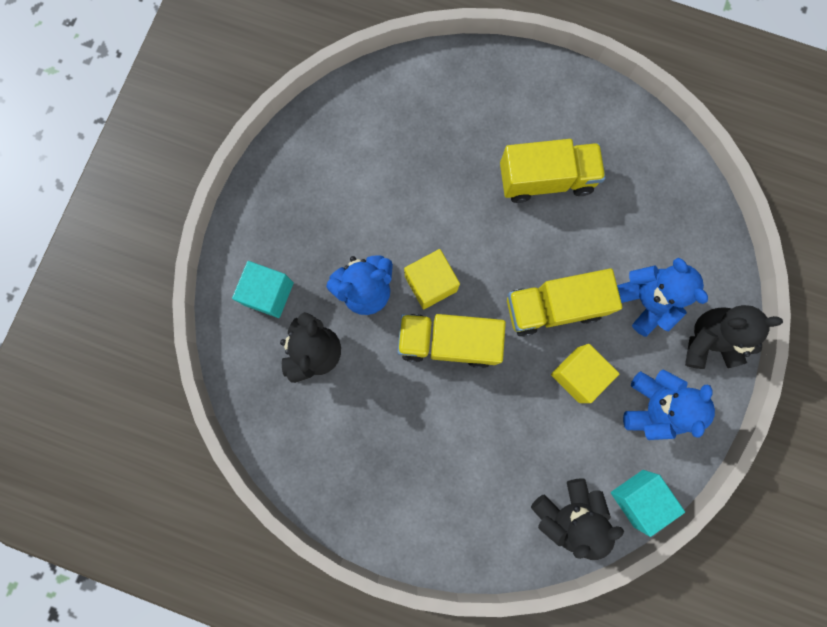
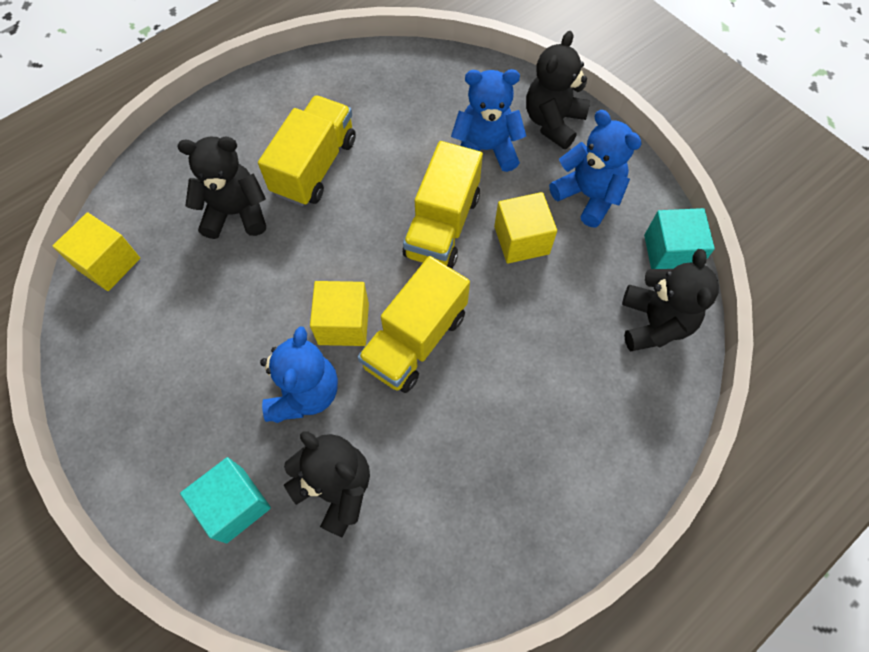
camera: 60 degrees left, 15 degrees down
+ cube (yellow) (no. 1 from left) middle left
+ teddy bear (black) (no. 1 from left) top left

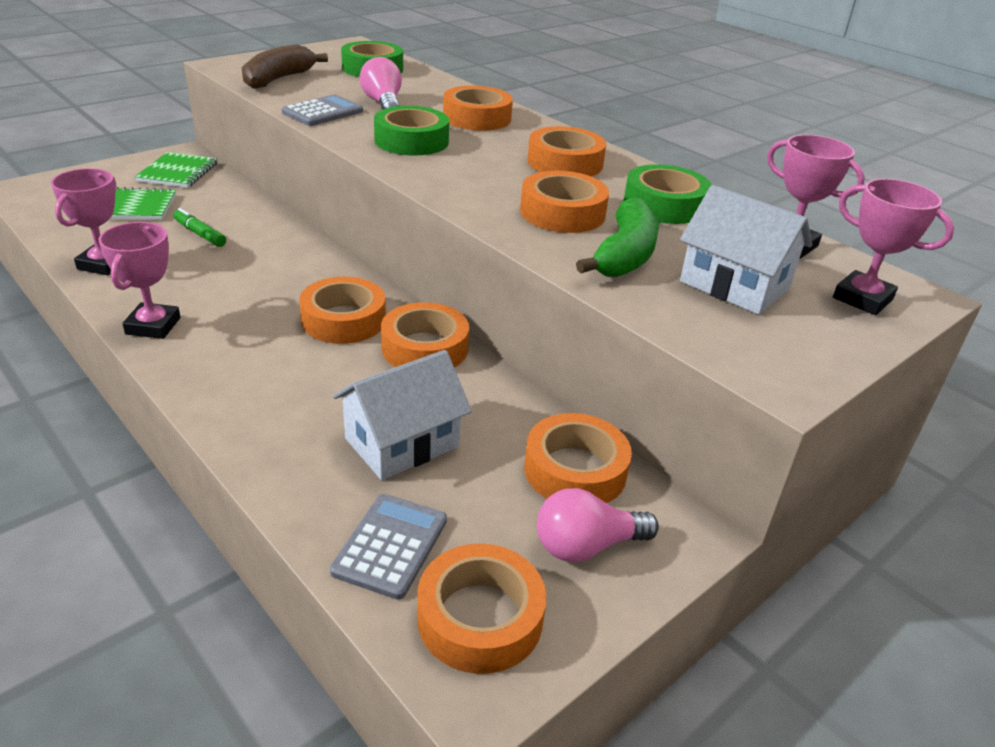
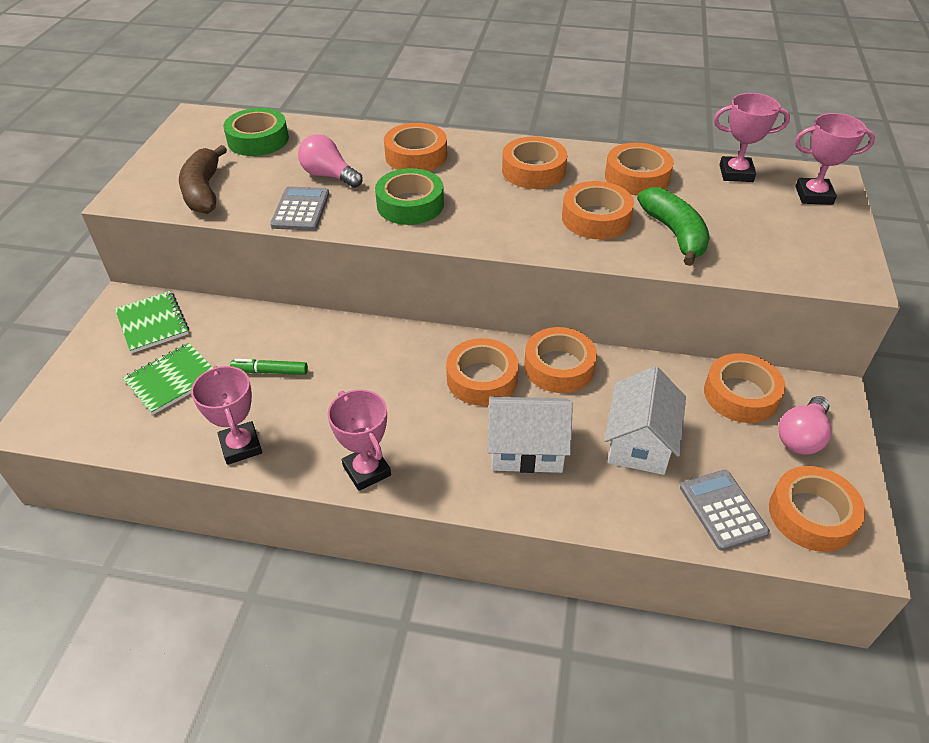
camera: 35 degrees left, 10 degrees up
~ house (white) (no. 2 from left in the first image) middle right to house (white) (no. 1 from left) centre
~ tape (green) (no. 3 from left) top right to tape (orange) (no. 6 from left) top right

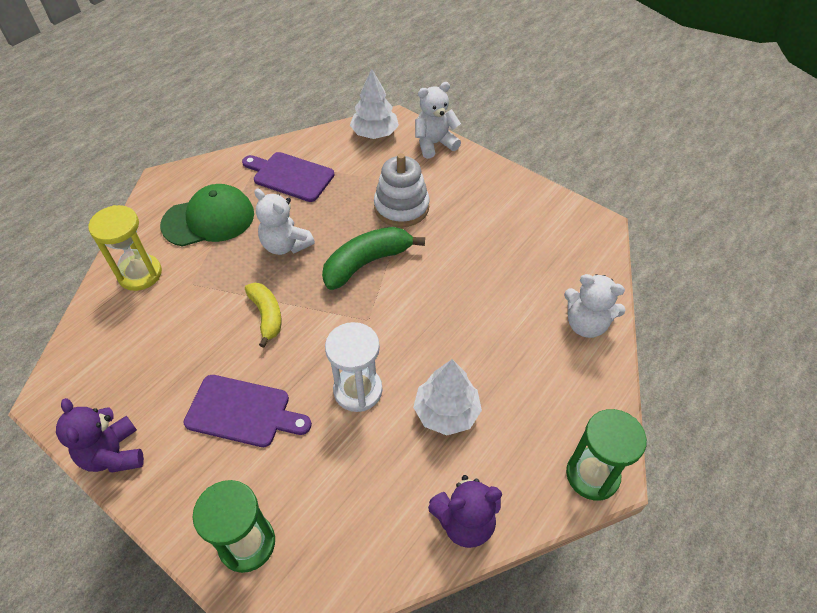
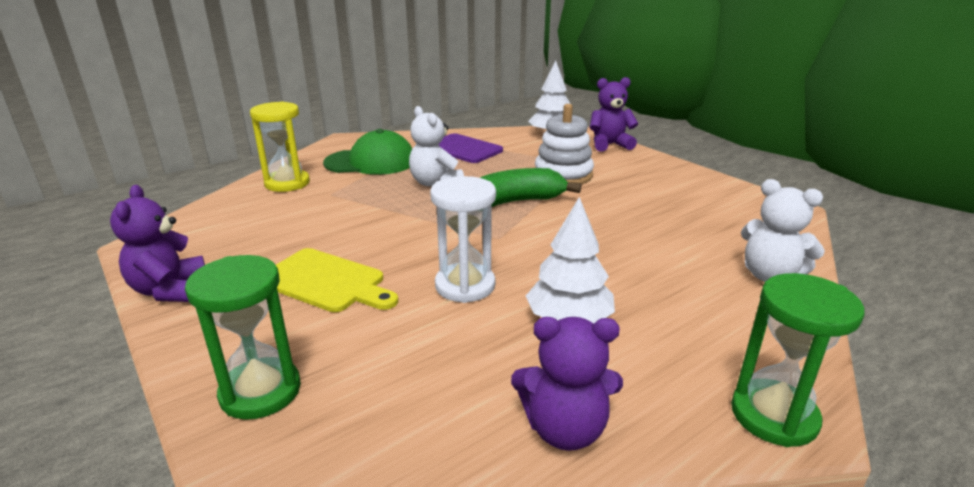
camera: 15 degrees right, 25 degrees down
~ cutting board (purple) (no. 1 from left) bottom left to cutting board (yellow) centre
~ teddy bear (white) (no. 2 from left) top centre to teddy bear (purple) (no. 3 from left) top centre
- banana (yellow) middle left

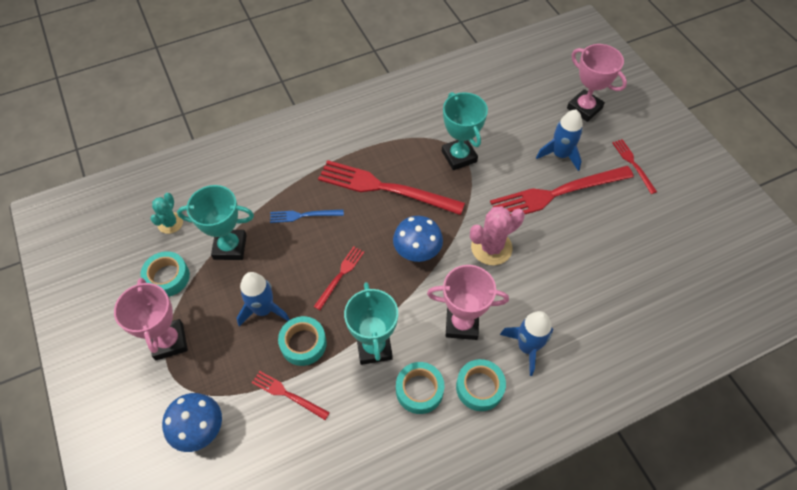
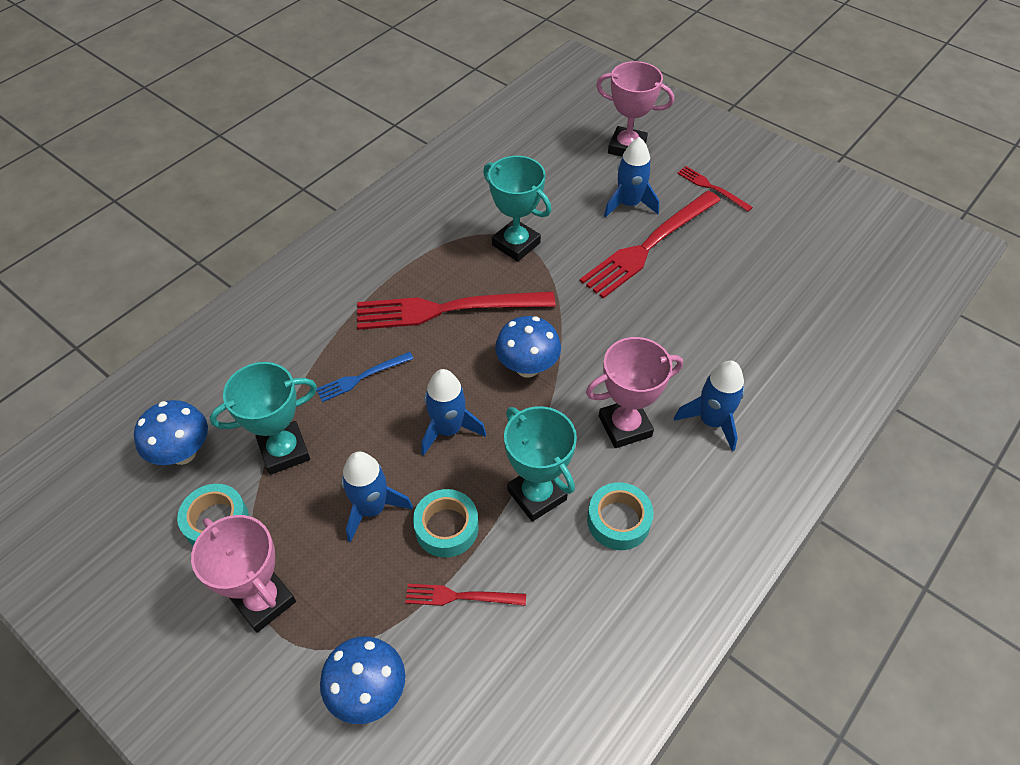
camera: 25 degrees left, 5 degrees down
~ cactus (turquoise) middle left to mushroom (blue) (no. 1 from left) middle left
~ fork (red) (no. 2 from left) centre to rocket (blue) (no. 2 from left) centre
- tape (turquoise) (no. 4 from left) bottom centre
- cactus (pink) centre

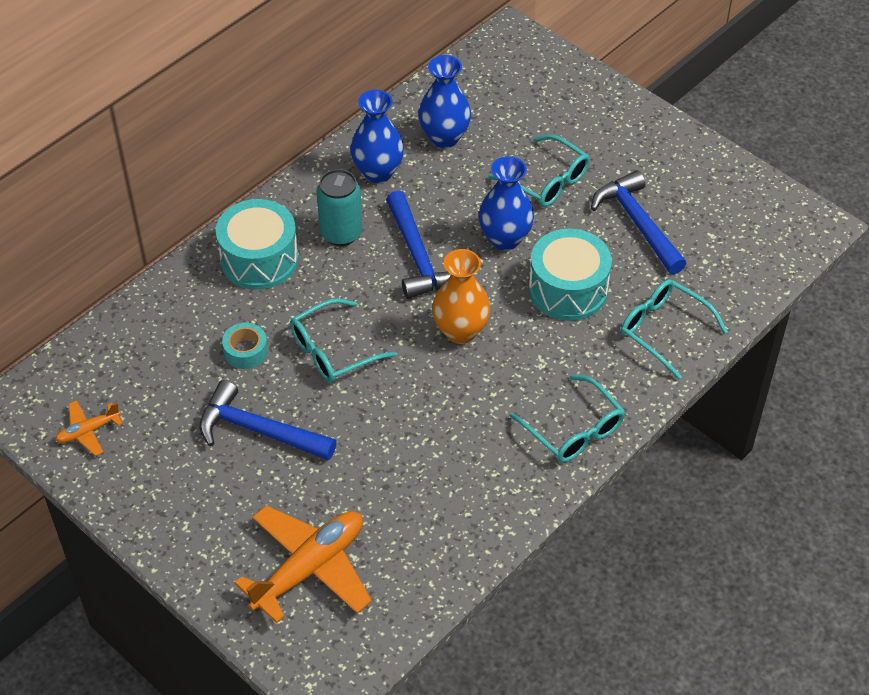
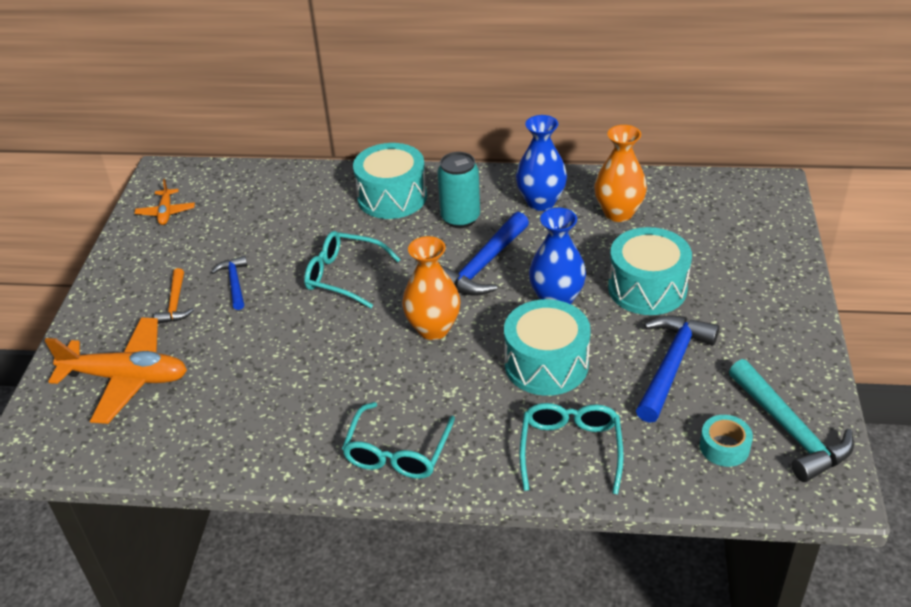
camera: 55 degrees right, 10 degrees down
~ plane (orange) (no. 1 from left in the first image) middle left = top left 120 degrees counterclockwise
+ hammer (orange) middle left
~ hammer (blue) (no. 1 from left) middle left = middle left x0.57
~ vase (blue) (no. 2 from left) top centre to vase (orange) (no. 2 from left) top right
~ glasses (turquoise) (no. 2 from left) top centre to drum (turquoise) (no. 3 from left) middle right
~ tape (turquoise) middle left to bottom right
+ hammer (turquoise) bottom right

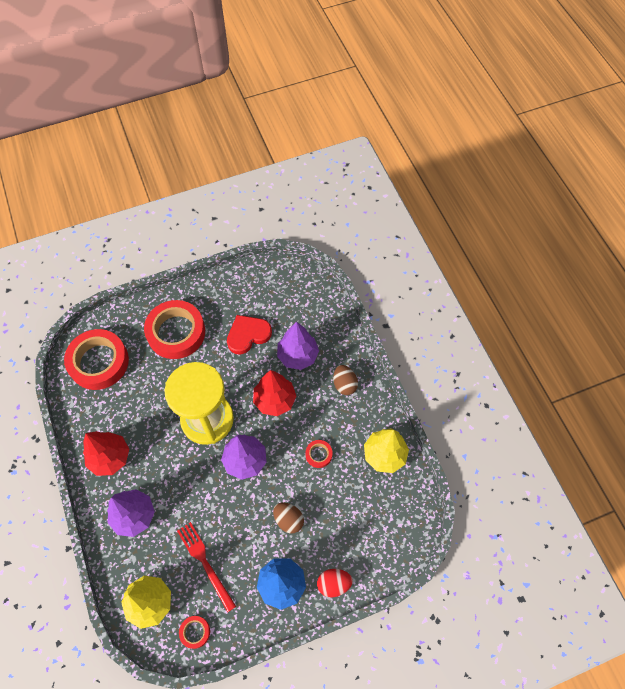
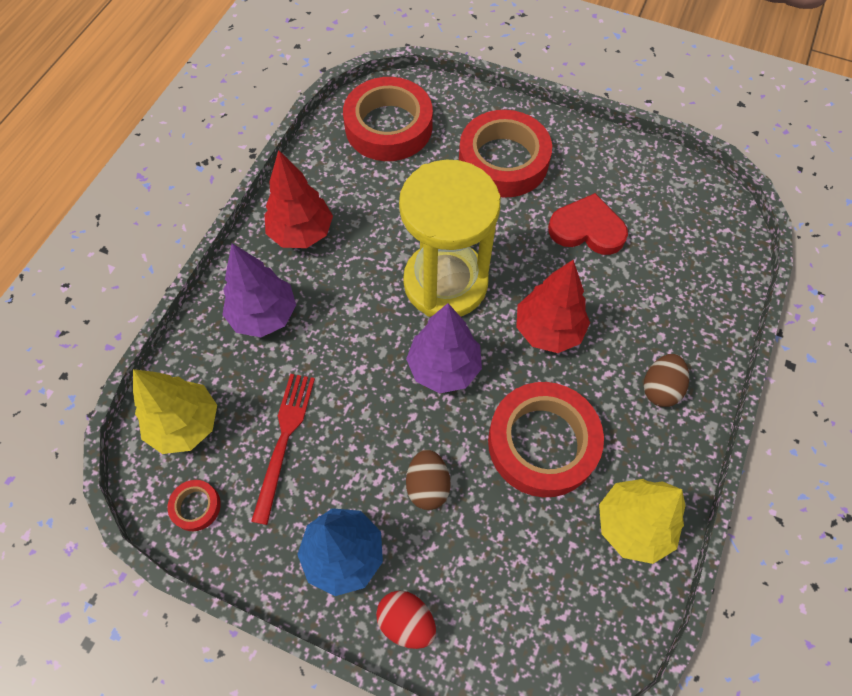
camera: 45 degrees right, 0 degrees up
~ tape (red) (no. 4 from left) centre = centre x2.34
- tree (purple) (no. 3 from left) centre

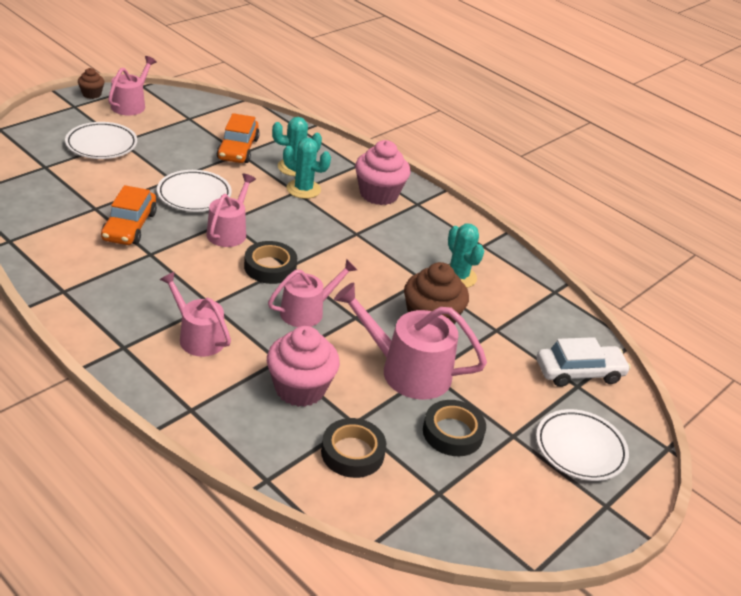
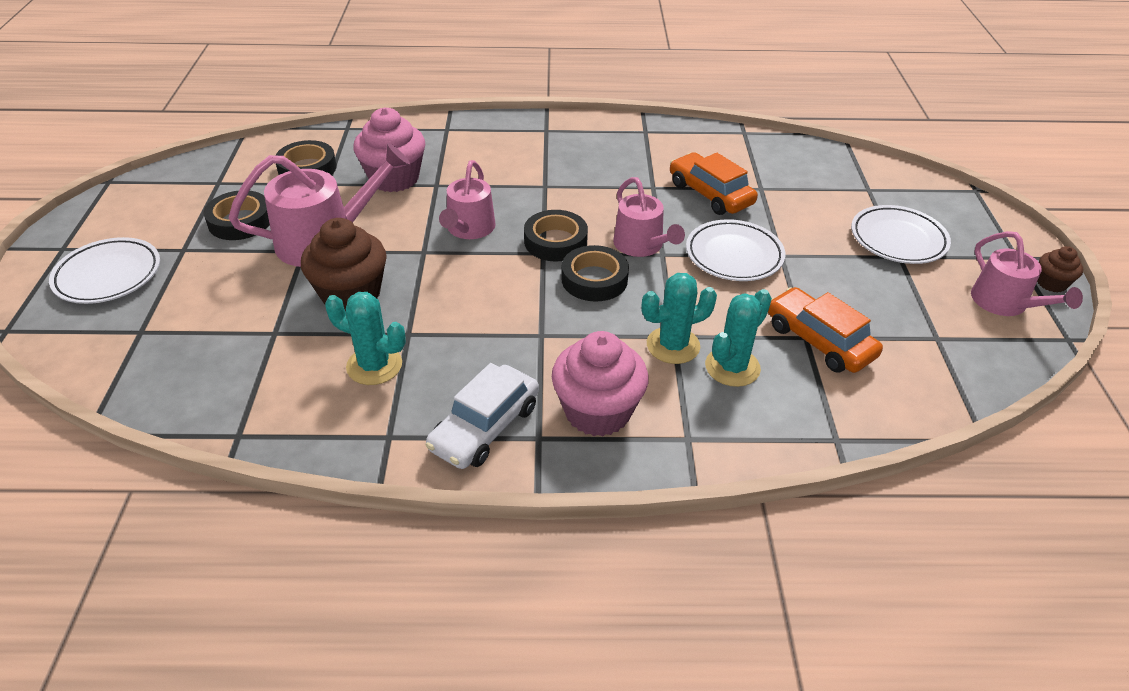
camera: 140 degrees right, 5 degrees up
~ car (white) middle right to centre
+ tape (black) (no. 4 from left) centre
- watering can (pink) (no. 2 from left) middle left

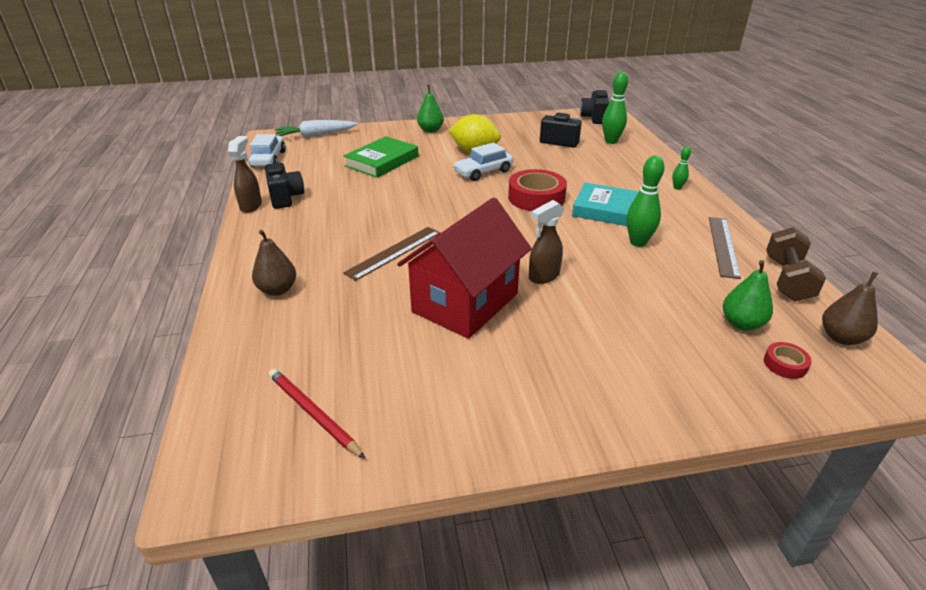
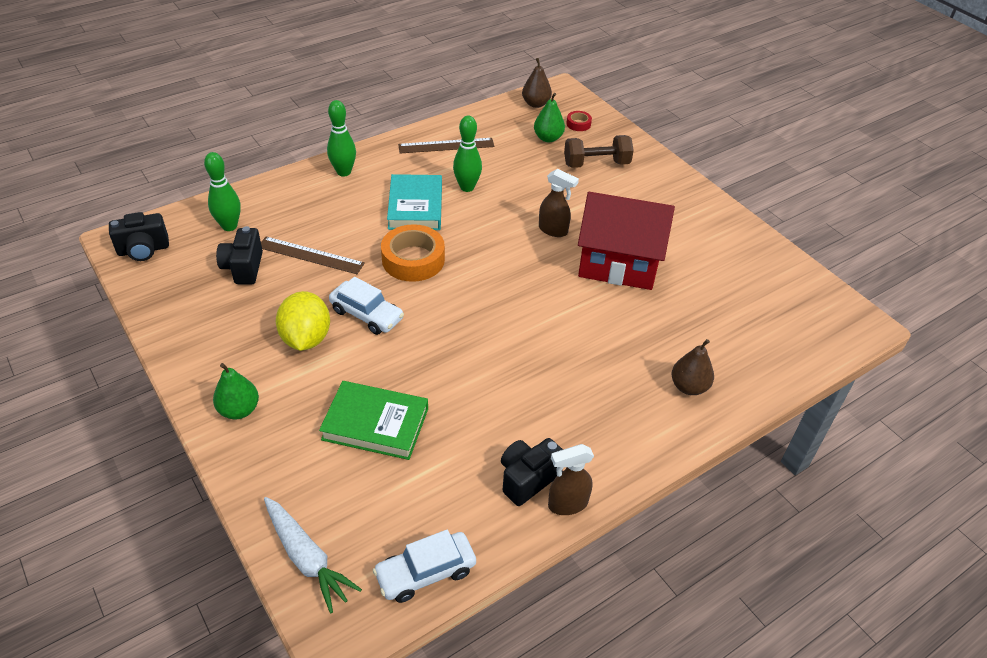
camera: 115 degrees left, 10 degrees up
~ ruler (brown) (no. 1 from left) centre to middle left
~ bowling pin (green) (no. 3 from left in the first image) top right = top centre x1.82
~ tape (red) (no. 1 from left) top centre to tape (orange) centre
~ dumbbell (brown) middle right to top centre
- pencil (red) bottom centre

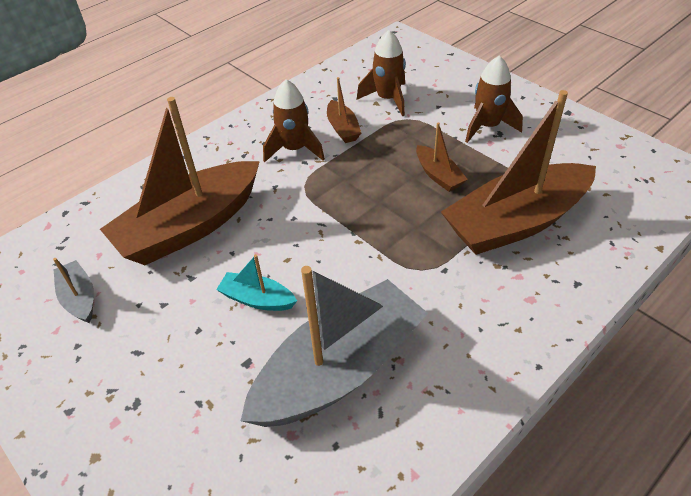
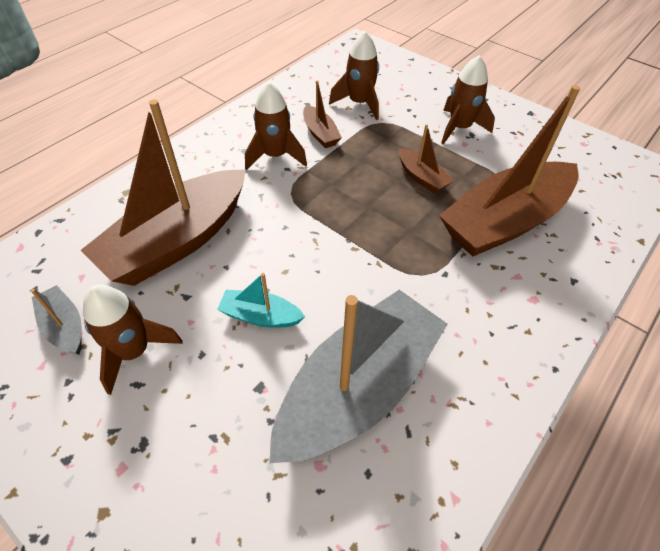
camera: 10 degrees left, 5 degrees up
+ rocket (brown) (no. 1 from left) middle left

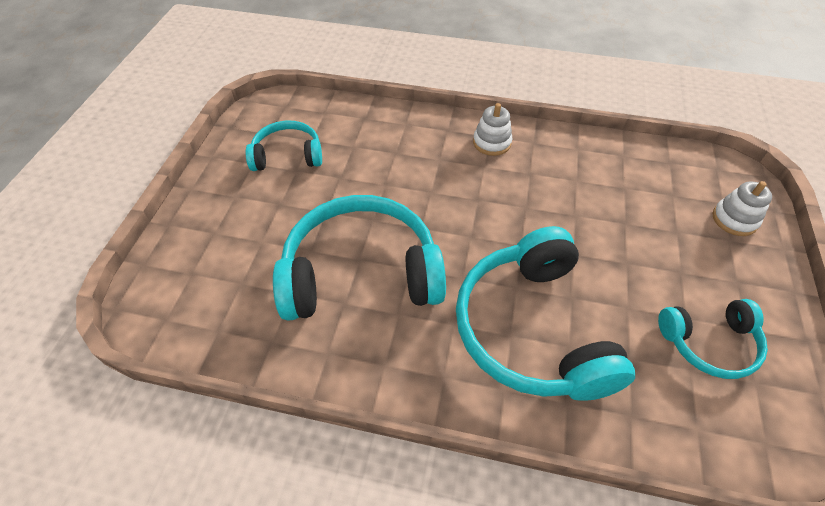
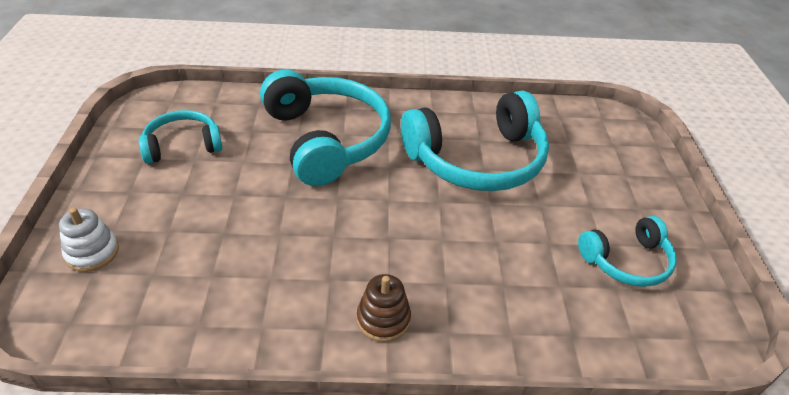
camera: 165 degrees right, 10 degrees down
~ stacking toy (white) (no. 1 from left) top centre to stacking toy (brown) bottom centre

